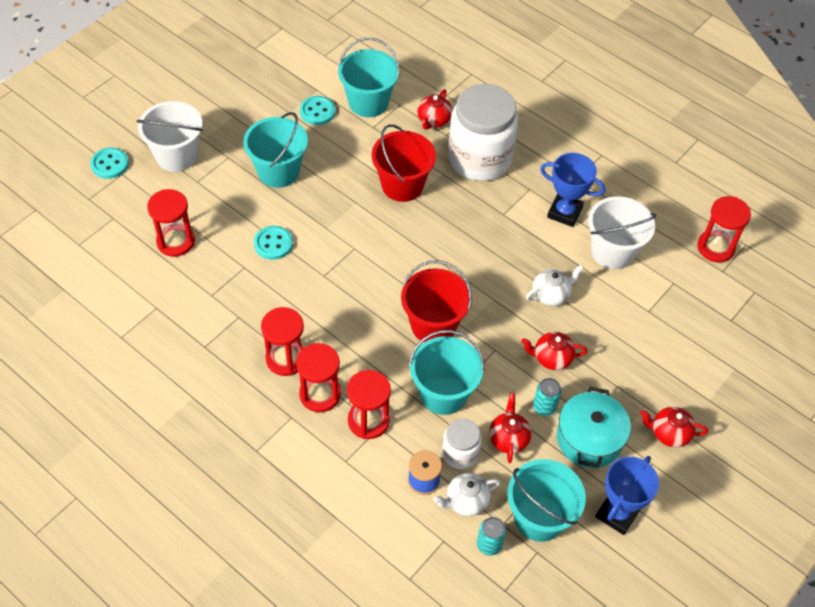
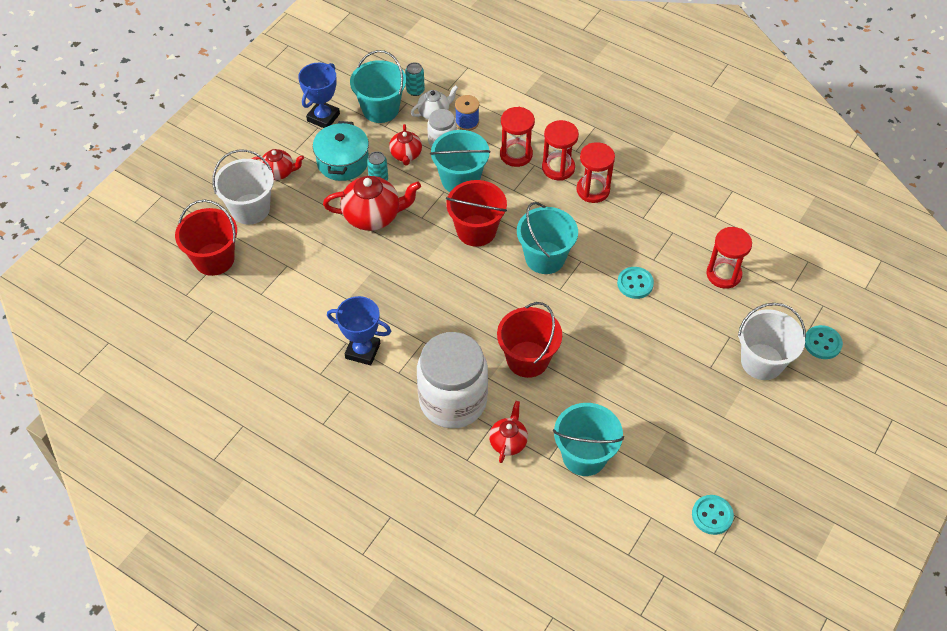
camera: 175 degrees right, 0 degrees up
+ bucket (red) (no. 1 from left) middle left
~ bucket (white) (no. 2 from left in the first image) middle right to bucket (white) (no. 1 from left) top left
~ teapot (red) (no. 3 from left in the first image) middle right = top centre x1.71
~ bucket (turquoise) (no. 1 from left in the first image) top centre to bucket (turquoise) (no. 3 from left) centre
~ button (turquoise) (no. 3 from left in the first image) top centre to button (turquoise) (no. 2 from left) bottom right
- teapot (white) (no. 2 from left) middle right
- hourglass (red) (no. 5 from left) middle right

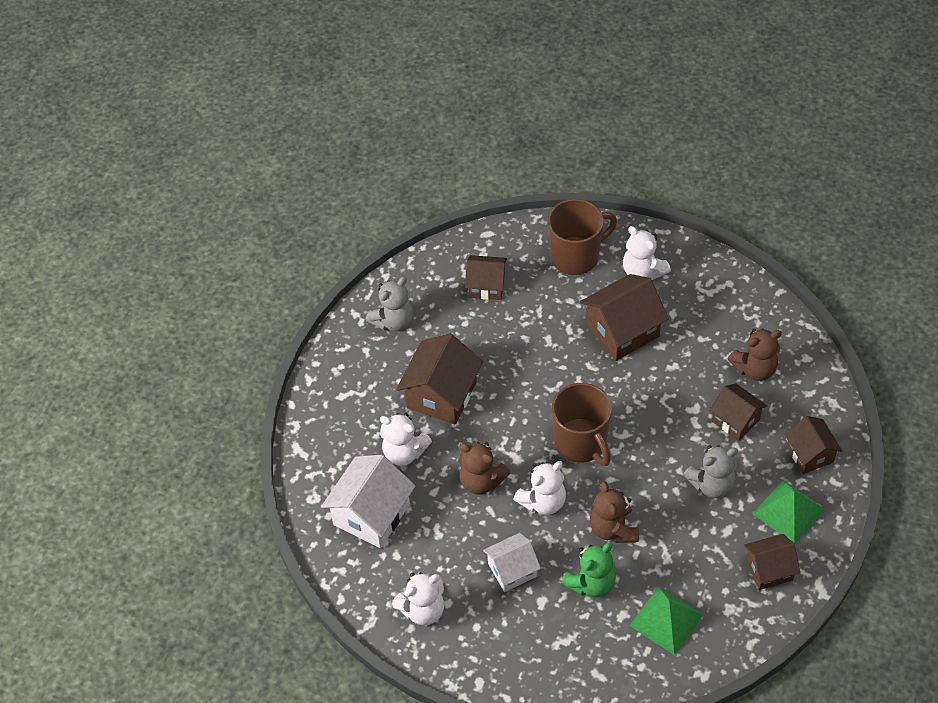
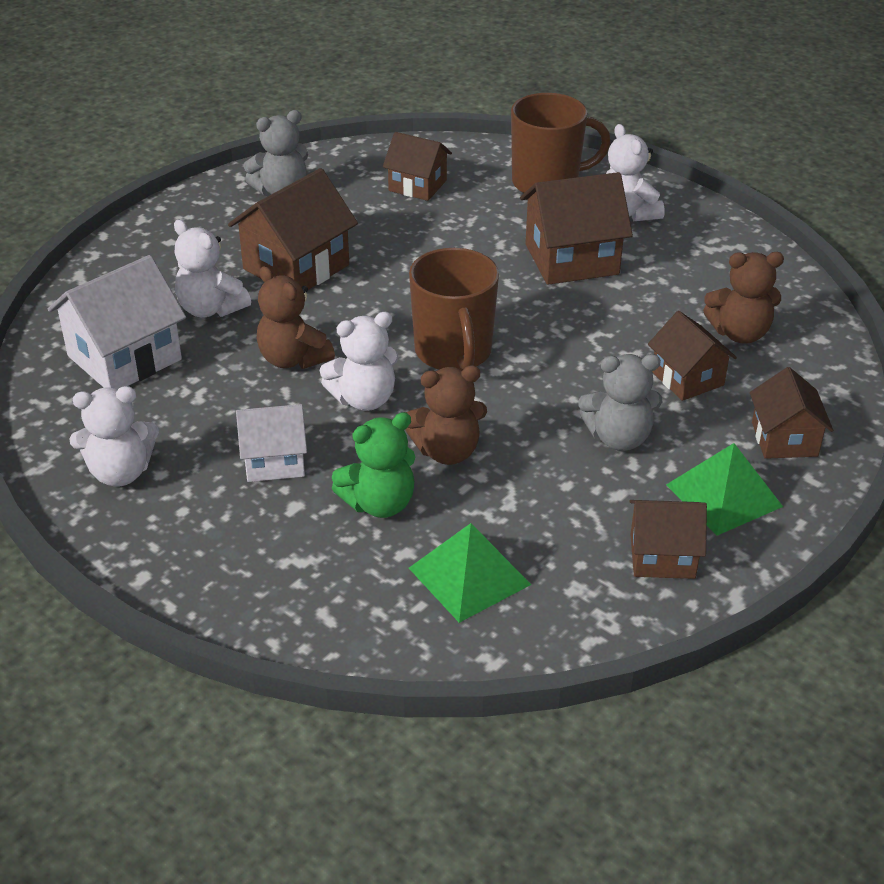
camera: 15 degrees right, 15 degrees down
~ teddy bear (brown) (no. 2 from left) bottom centre = centre 105 degrees counterclockwise

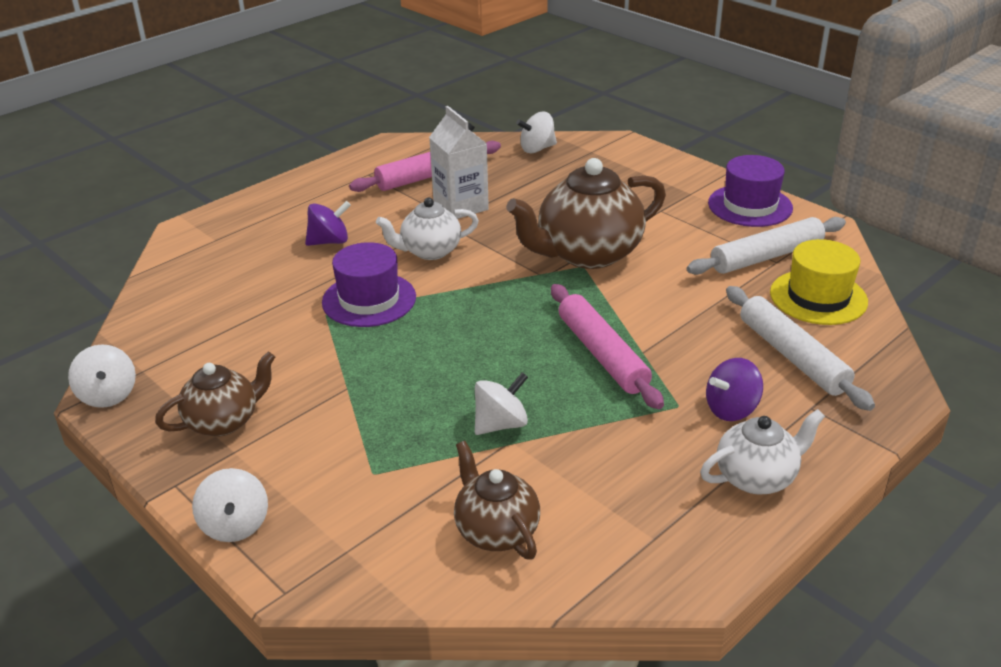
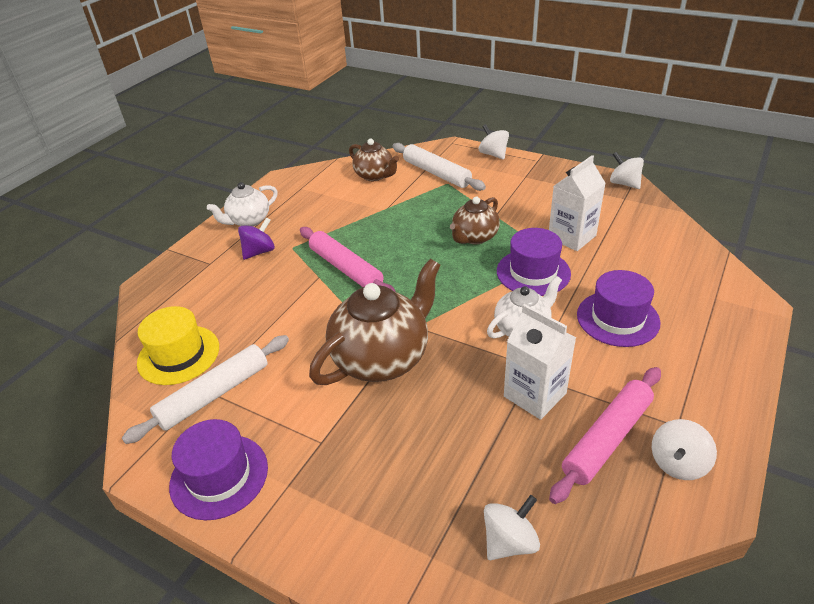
camera: 165 degrees right, 5 degrees up
~ rolling pin (white) (no. 2 from left) middle right to top centre
~ teapot (brown) (no. 1 from left in the first image) middle left to teapot (brown) (no. 3 from left) centre
+ carton (white) (no. 2 from left) middle right
~ spinning top (purple) (no. 1 from left) middle left to hat (purple) (no. 3 from left) middle right
~ spinning top (white) (no. 3 from left in the first image) centre to spinning top (white) (no. 4 from left) bottom right

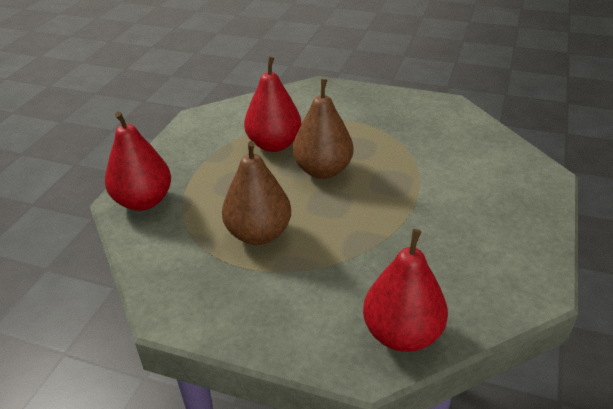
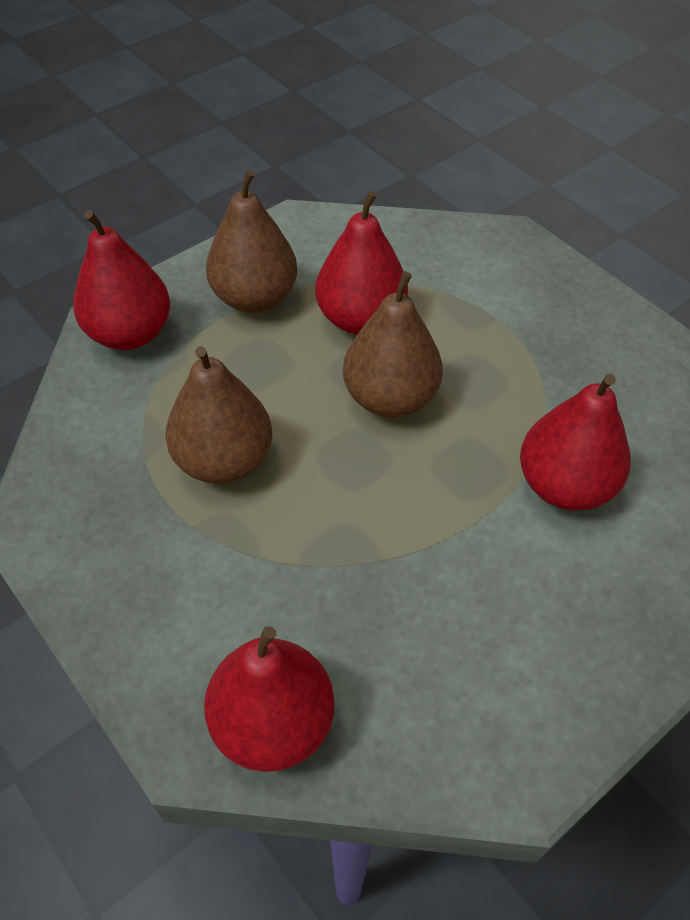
camera: 30 degrees right, 15 degrees up
+ pear (brown) (no. 2 from left) top centre
+ pear (red) (no. 4 from left) middle right

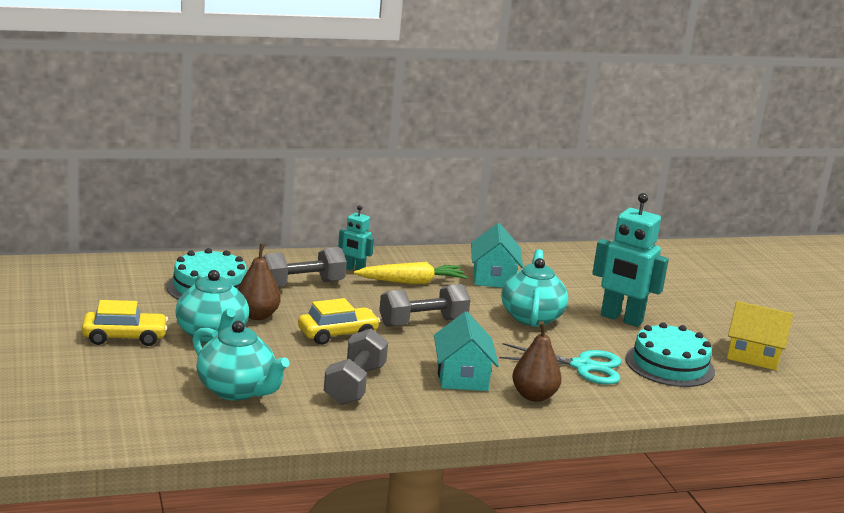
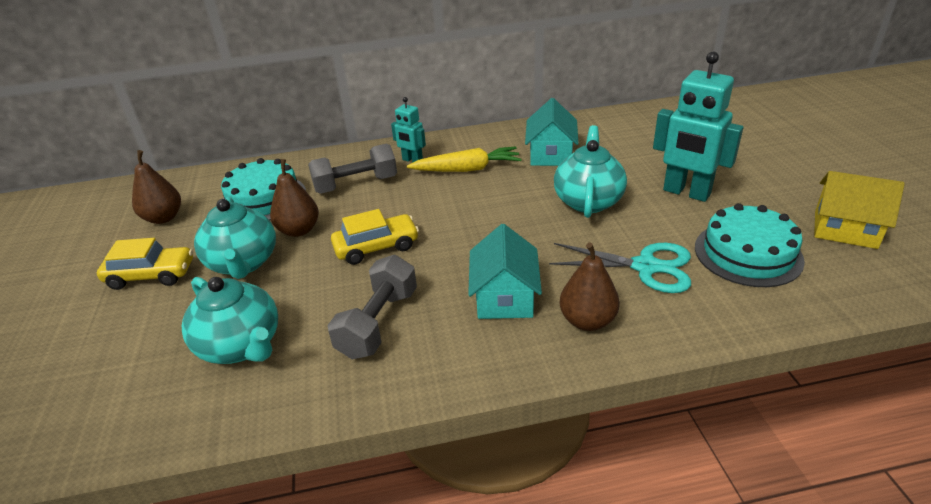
camera: 10 degrees right, 15 degrees up
+ pear (brown) (no. 1 from left) middle left
- dumbbell (grey) (no. 3 from left) centre

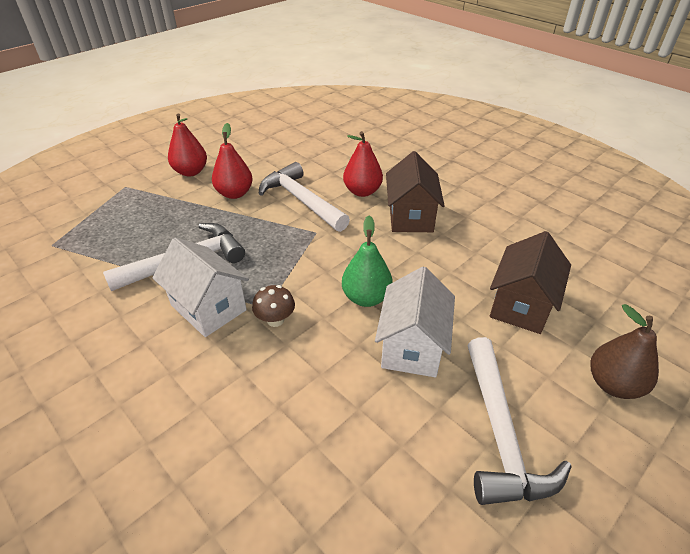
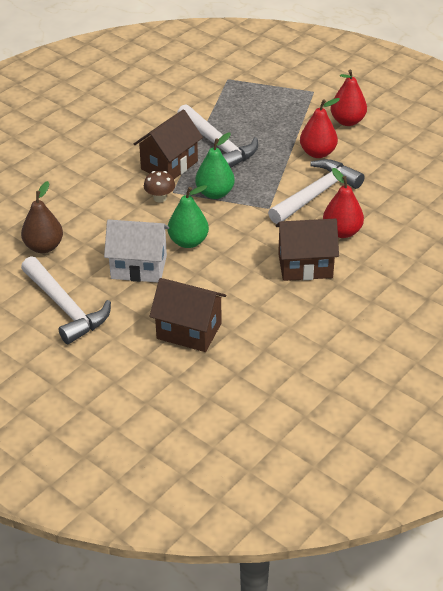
camera: 85 degrees right, 0 degrees up
~ pear (brown) middle right to middle left
~ hammer (white) (no. 3 from left in the first image) bottom right = middle left 120 degrees counterclockwise
~ house (white) (no. 1 from left) middle left to house (brown) (no. 1 from left) top centre
+ pear (green) (no. 2 from left) top centre

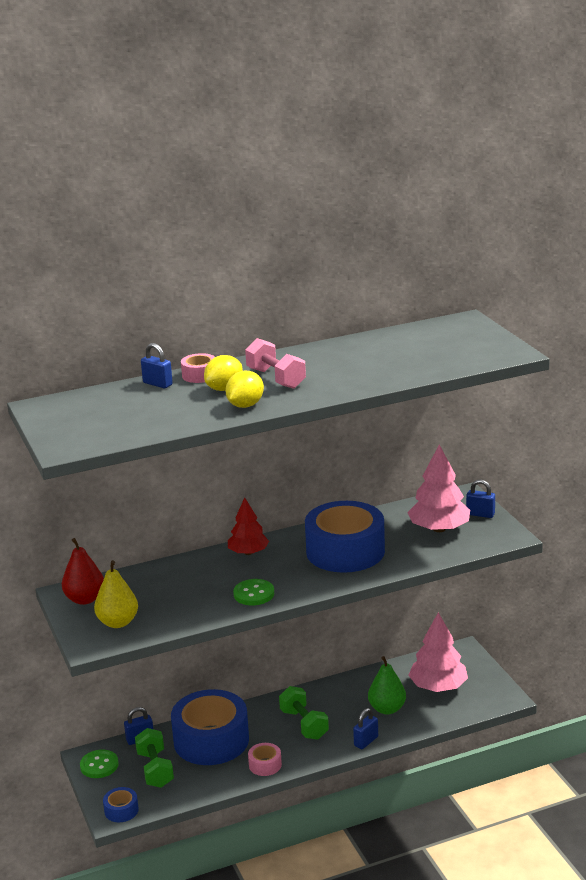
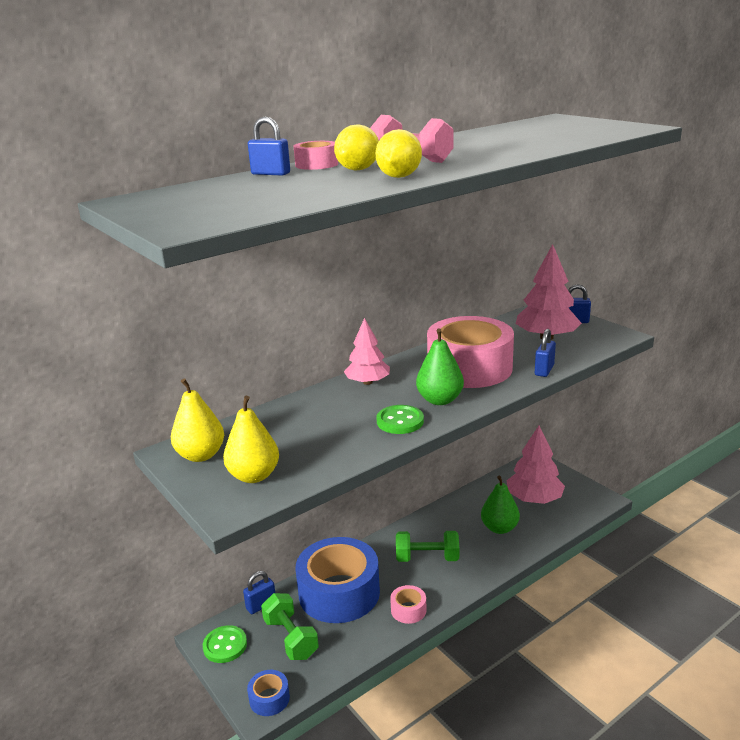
camera: 15 degrees left, 0 degrees up
~ pear (red) middle left to pear (yellow) (no. 1 from left) middle left
~ tree (red) centre to tree (pink) (no. 1 from left) centre
~ dumbbell (green) (no. 2 from left) bottom centre = bottom centre 45 degrees counterclockwise
+ pear (green) (no. 1 from left) centre
~ tape (blue) (no. 3 from left) centre to tape (pink) (no. 3 from left) centre
~ padlock (blue) (no. 3 from left) bottom centre to middle right

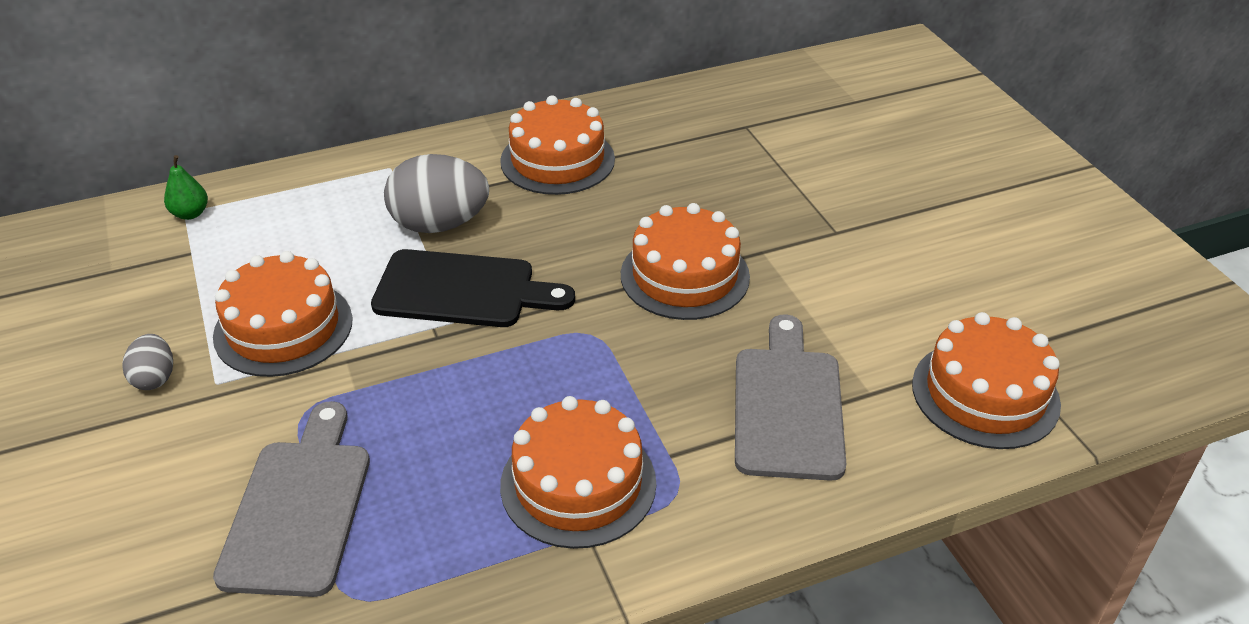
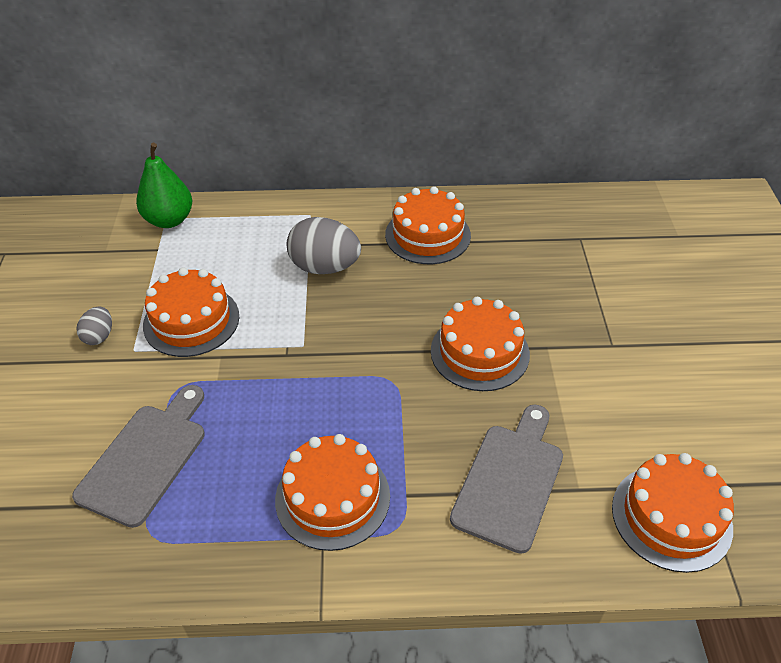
camera: 20 degrees right, 5 degrees up
~ pear (green) top left = top left x1.88
- cutting board (black) centre

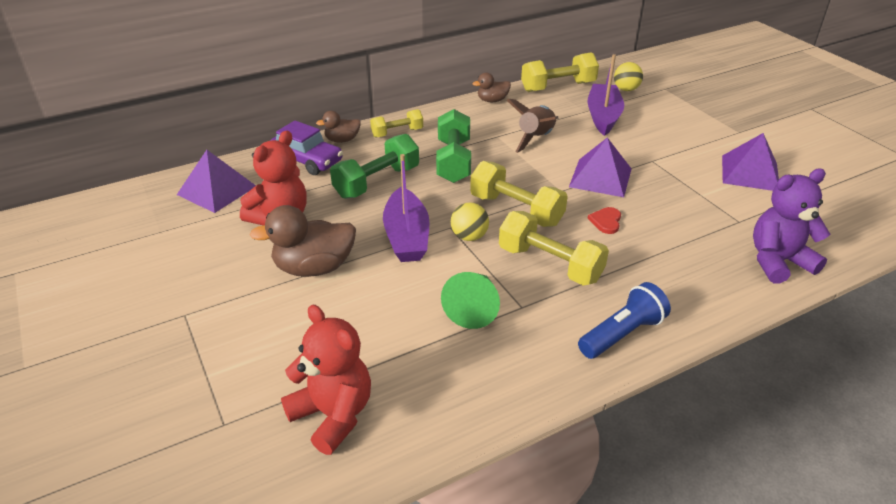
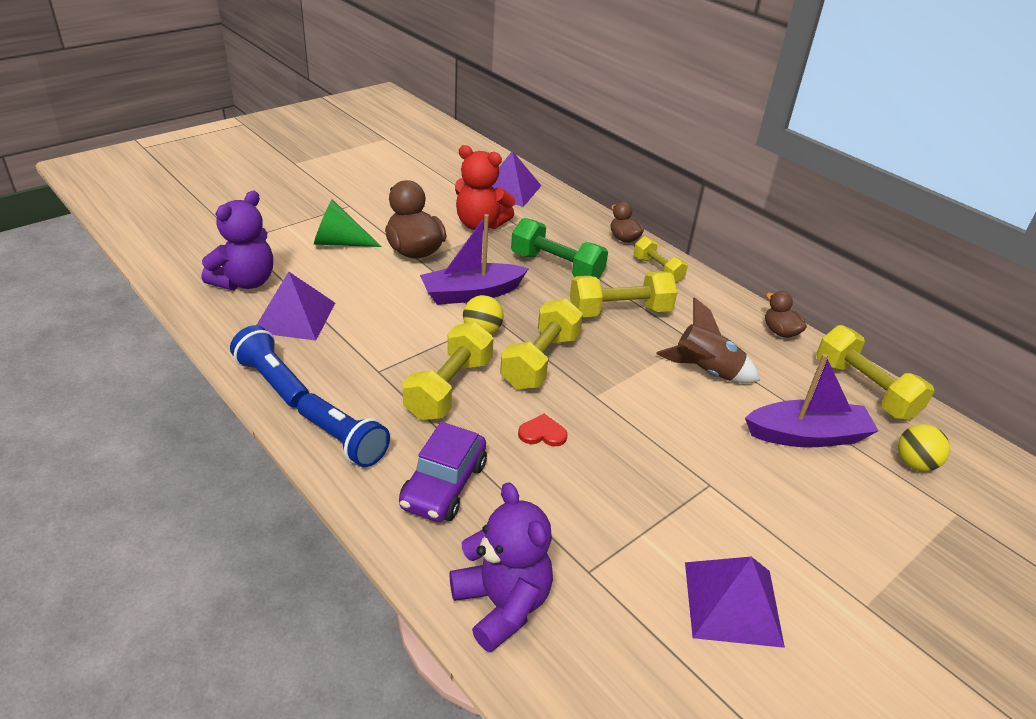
camera: 75 degrees right, 0 degrees up
~ teddy bear (red) (no. 2 from left) bottom centre to teddy bear (purple) (no. 1 from left) middle left
+ flashlight (blue) (no. 1 from left) middle left
~ pyramid (purple) (no. 2 from left in the first image) top right to pyramid (purple) (no. 1 from left) middle left
~ cone (green) centre to top centre
~ car (purple) top centre to centre
~ dumbbell (green) (no. 2 from left) top centre to dumbbell (yellow) (no. 3 from left) centre

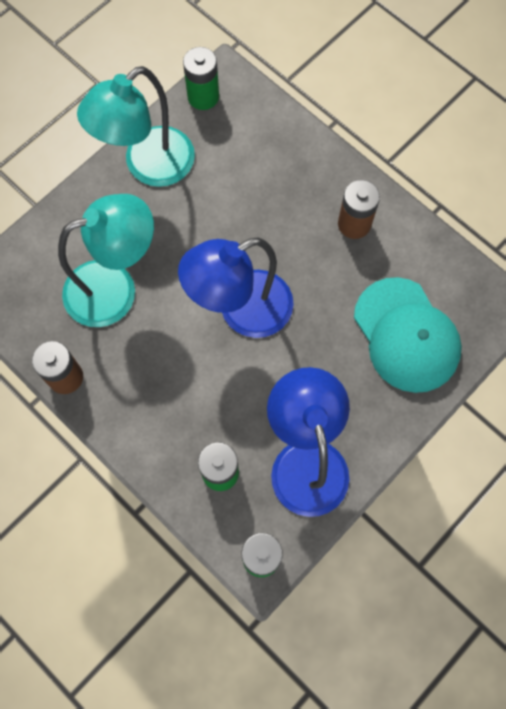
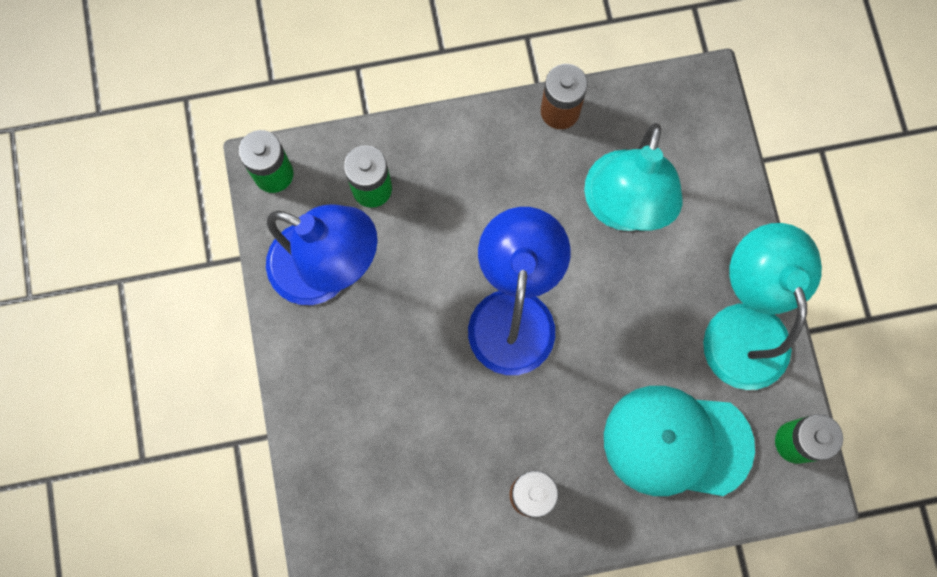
camera: 125 degrees right, 5 degrees up
~ cap (turquoise) middle right to bottom right

